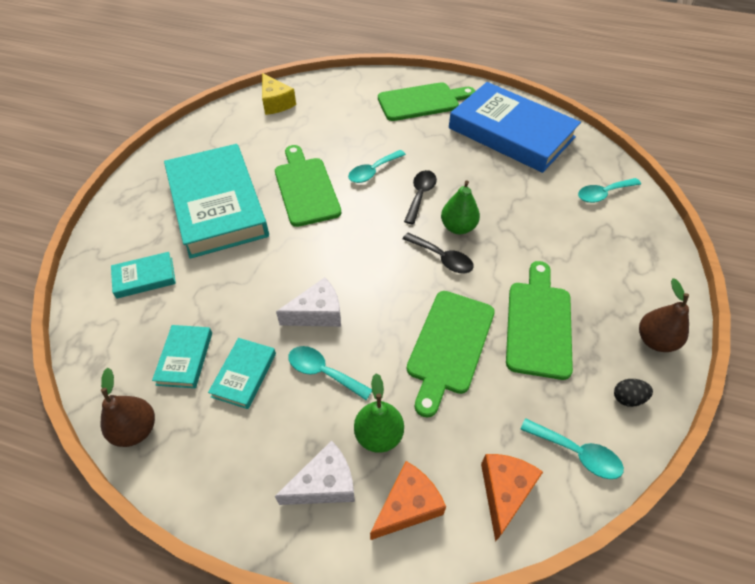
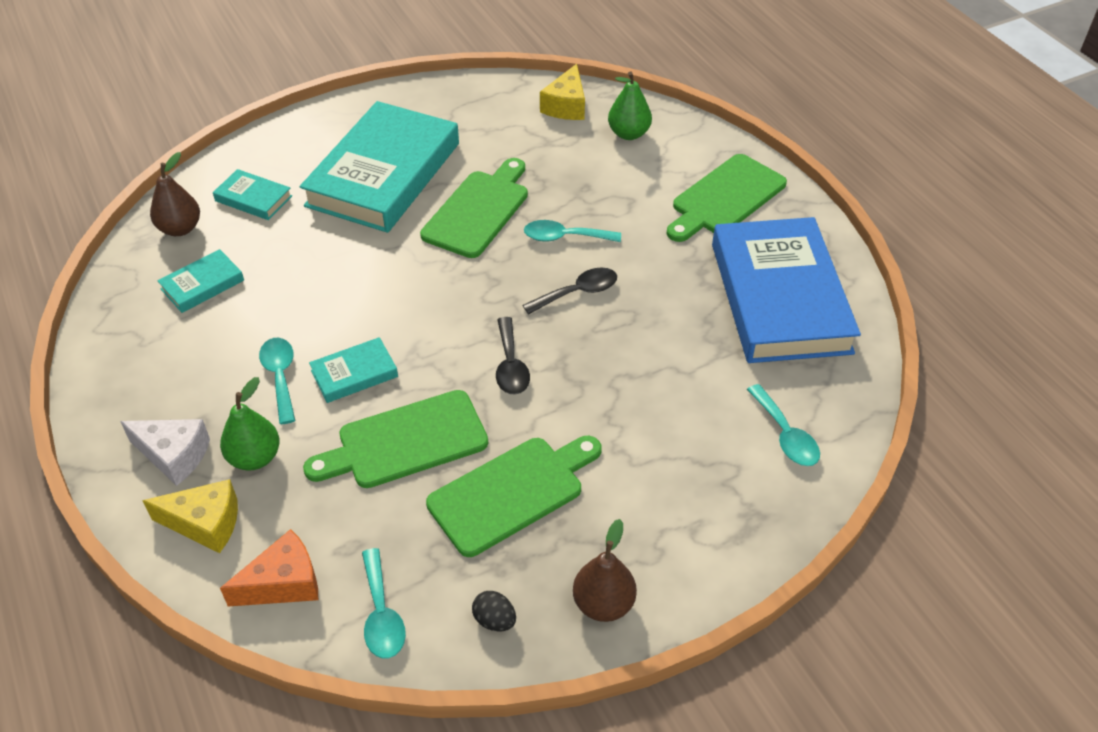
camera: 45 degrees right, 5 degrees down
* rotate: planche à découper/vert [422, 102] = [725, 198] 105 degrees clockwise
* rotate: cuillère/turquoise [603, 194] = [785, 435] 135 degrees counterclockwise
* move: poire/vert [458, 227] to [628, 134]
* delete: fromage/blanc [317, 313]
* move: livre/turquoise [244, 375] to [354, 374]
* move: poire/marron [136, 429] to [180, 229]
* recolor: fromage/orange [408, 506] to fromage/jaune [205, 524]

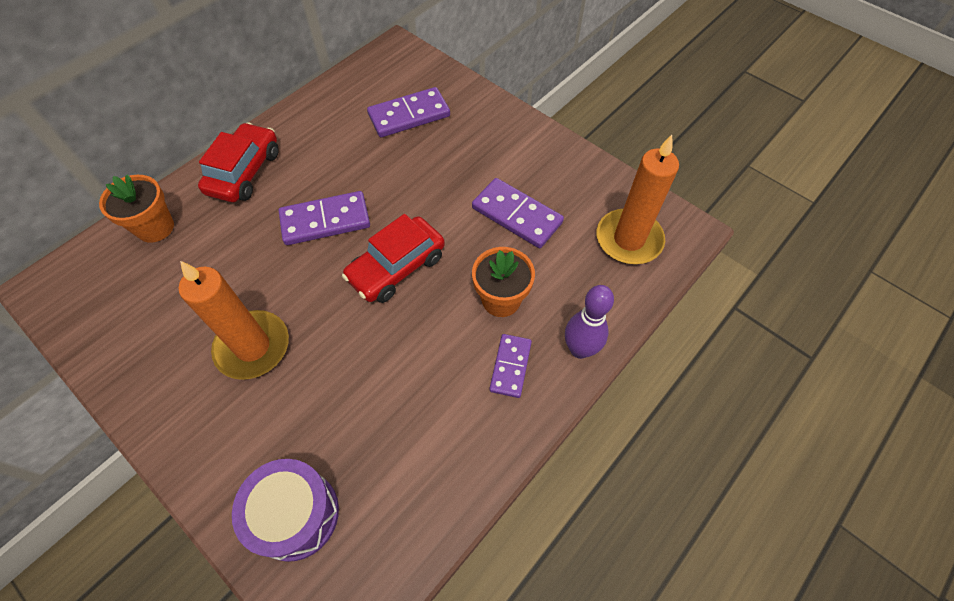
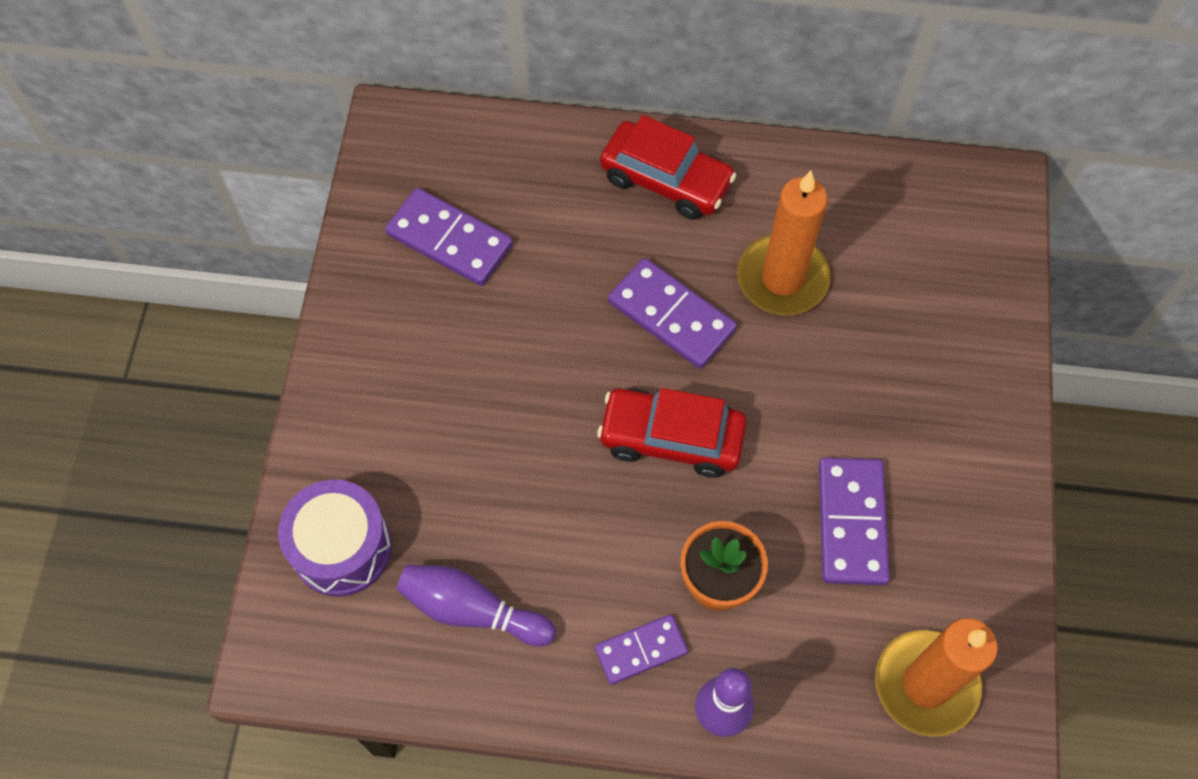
camera: 55 degrees right, 5 degrees up
* move: domino/violet [409, 115] to [450, 240]
* rotate: voiture/rouge [244, 172] = [666, 180] 45 degrees clockwise
* delete: pot de fleurs/orange [155, 227]
* move: bougie/orange [253, 347] to [782, 278]
* insert: quille/violet [472, 610]

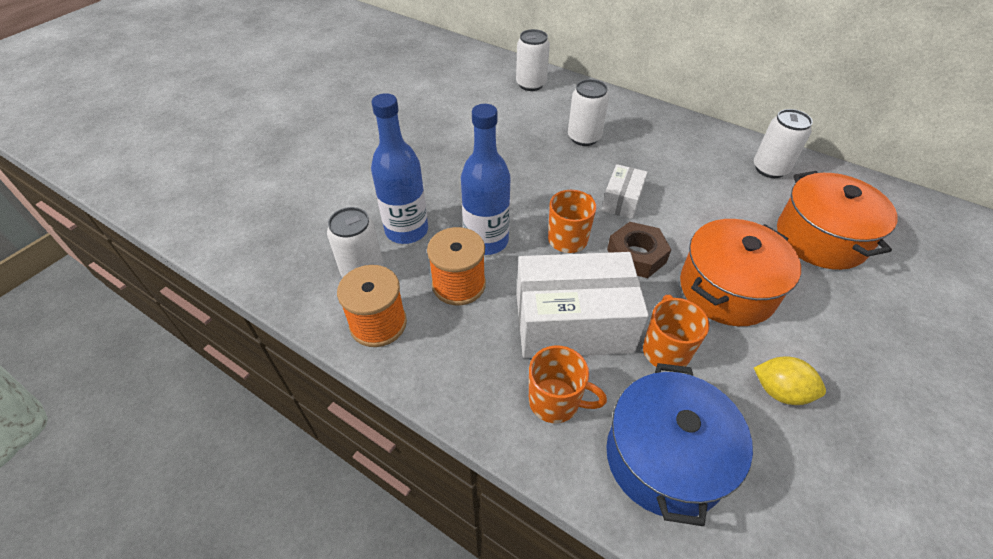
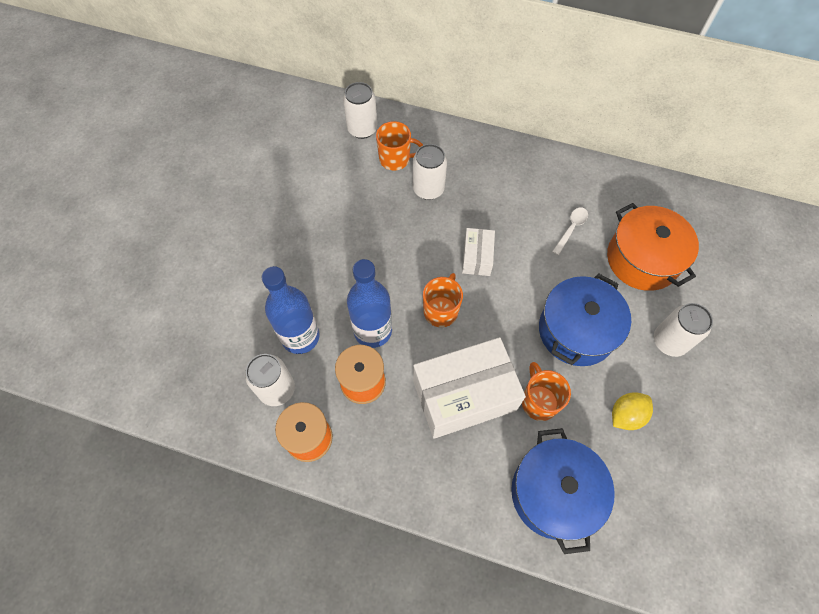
camera: 15 degrees left, 15 degrees up
* move: canette/blanc [770, 169] to [669, 341]
* recolor: marmite/orange [727, 289] to marmite/bleu [576, 331]
* delete: écrou/marron [636, 256]
* move: tasse/orange [555, 401] to [395, 159]
* rotate: citron/jaune [780, 391] = [626, 415] 45 degrees counterclockwise
* insert: cuillère/blanc [571, 228]

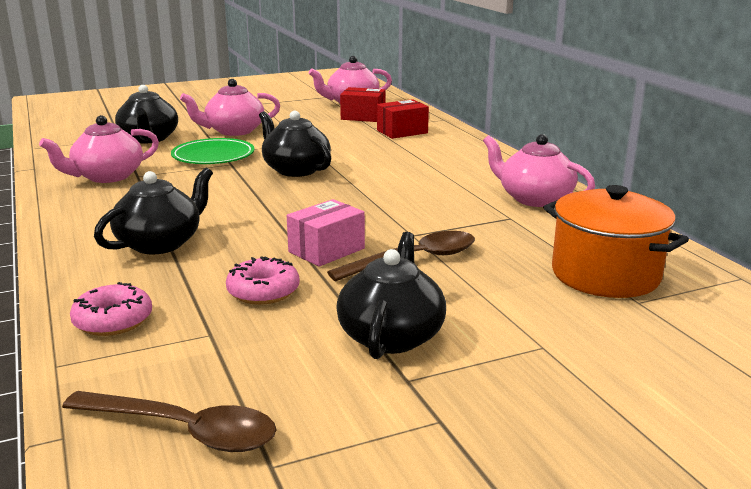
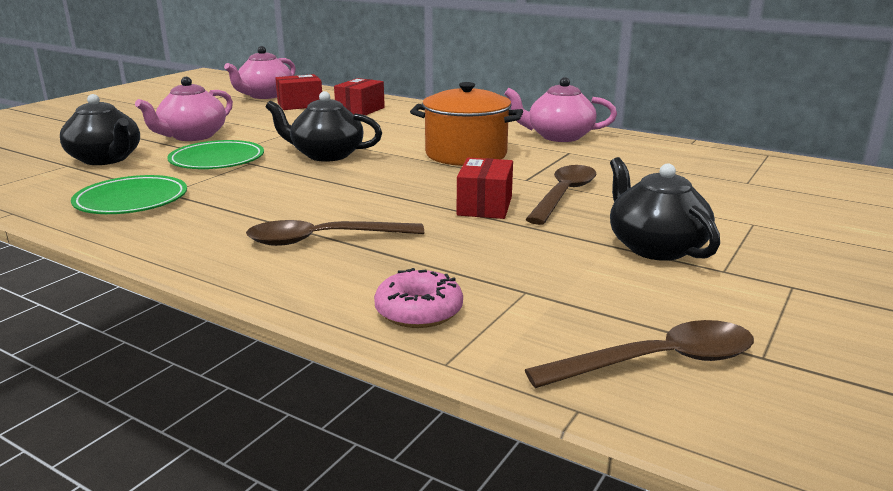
camera: 35 degrees left, 0 degrees up
* replace: théière/rose [107, 177] to assiette/vert [131, 201]
* replace: théière/noir [160, 243] to cuillère/marron [324, 240]
* move: marmite/orange [605, 275] to [466, 154]
* recolor: boîte/rose [326, 250] to boîte/rouge [484, 206]
* delete: beignet/rose [263, 291]

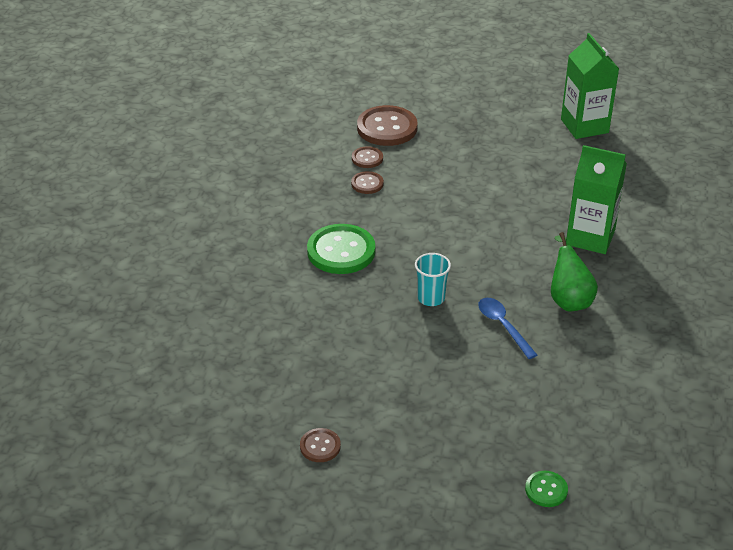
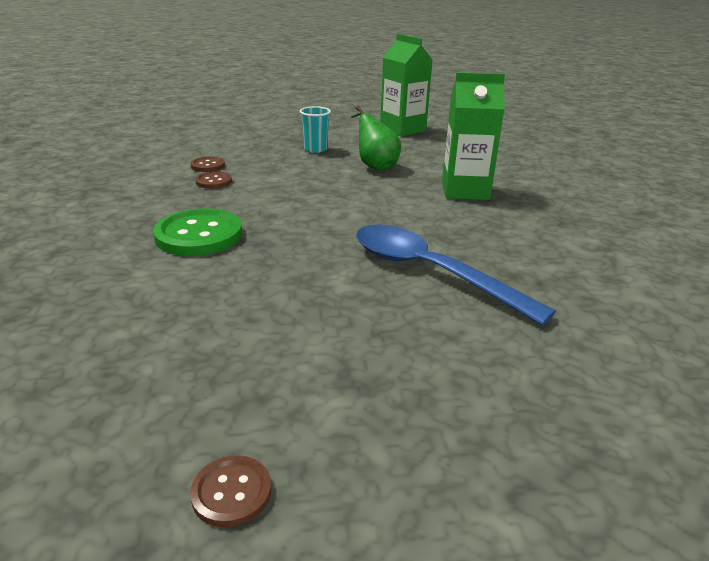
camera: 20 degrees left, 10 degrees down
* delete: bouton/marron [387, 128]
* move: poire/vert [568, 299] to [375, 165]
* move: gobelet/turquoise [431, 298] to [315, 149]
* resize: cuillère/bleu [503, 326] = [430, 272] x1.89
* delete: bouton/vert [546, 490]

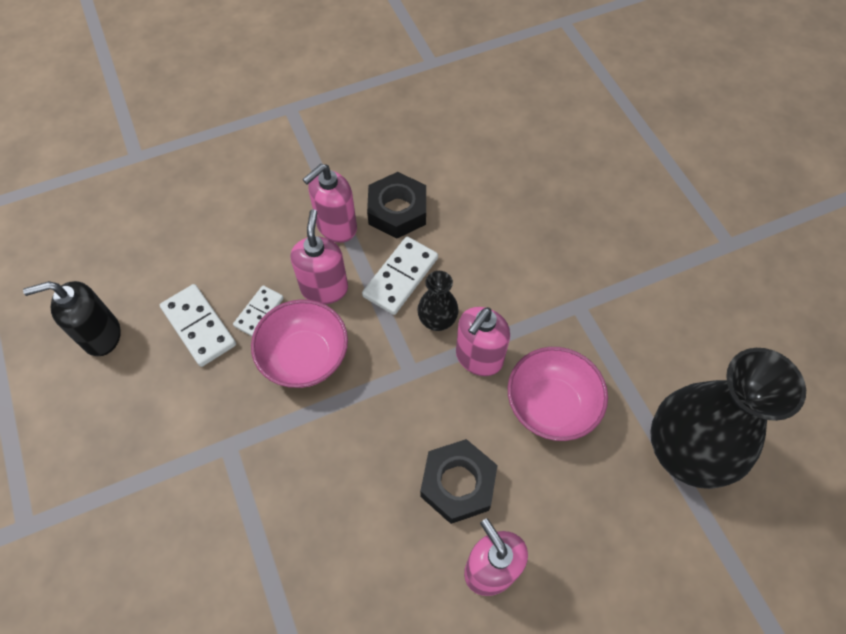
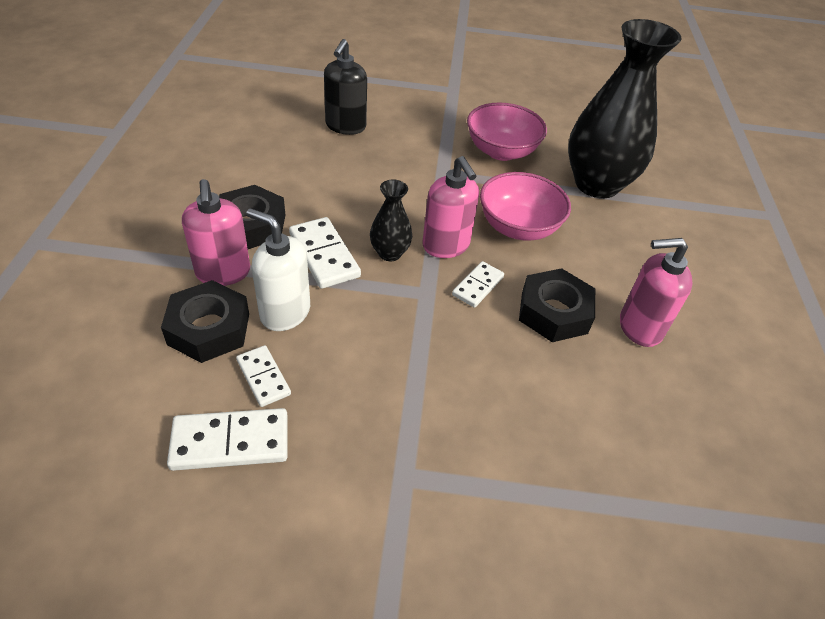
camera: 65 degrees left, 15 degrees down
* recolor: distributeur de savon/rose [324, 288] to distributeur de savon/blanc [285, 312]
* move: distributeur de savon/noir [101, 335] to [345, 126]
* move: bol/rose [305, 357] to [501, 151]
* insert: domino/blanc [477, 286]
* insert: écrou/noir [209, 329]

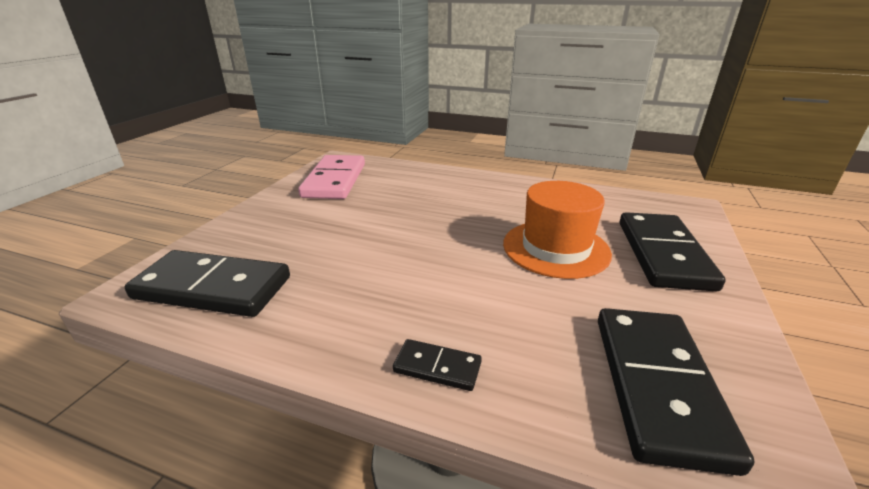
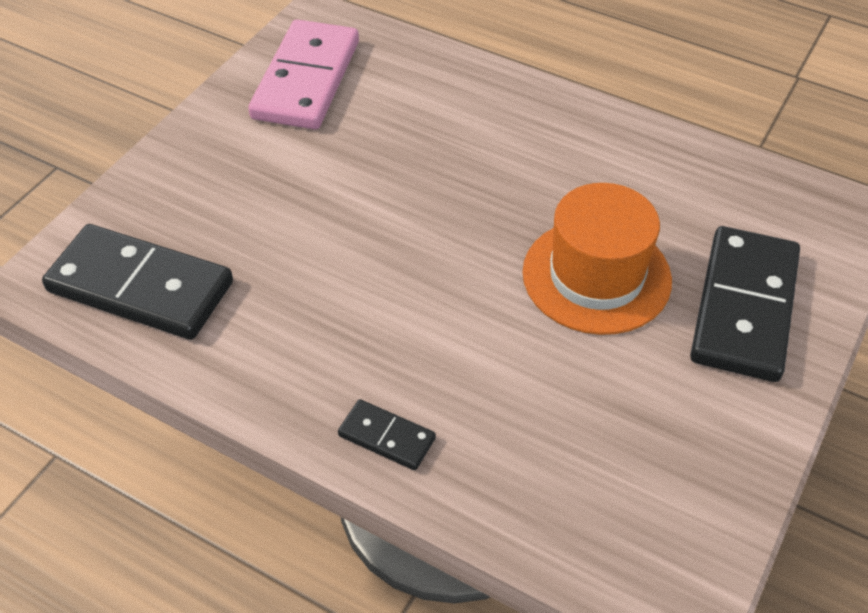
camera: 10 degrees right, 20 degrees up
* delete: domino/noir [657, 385]

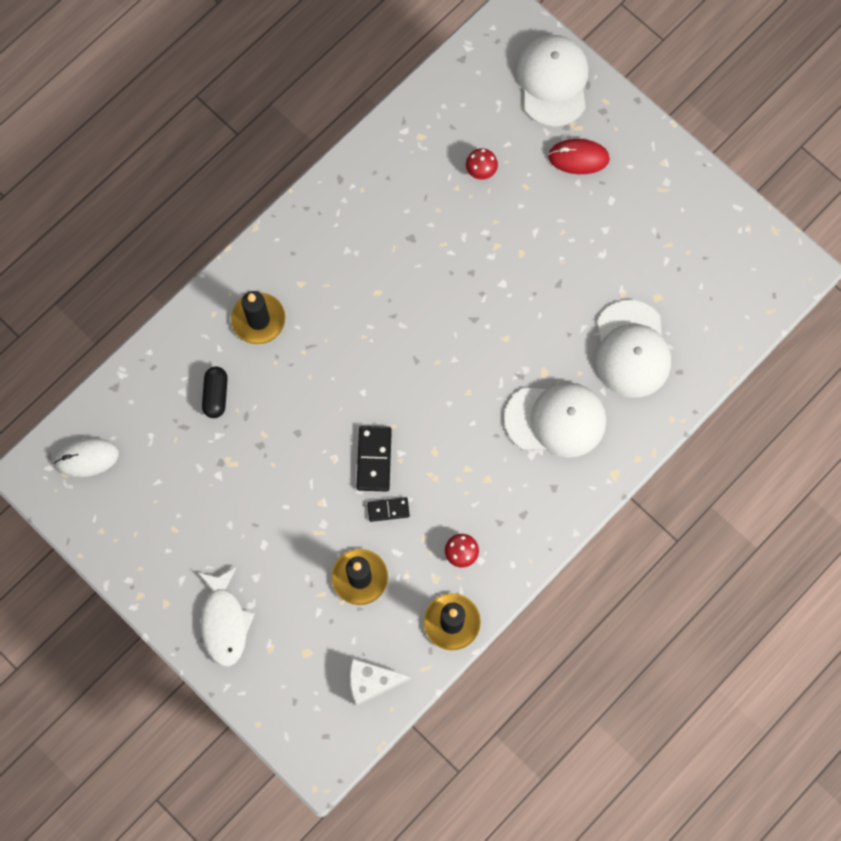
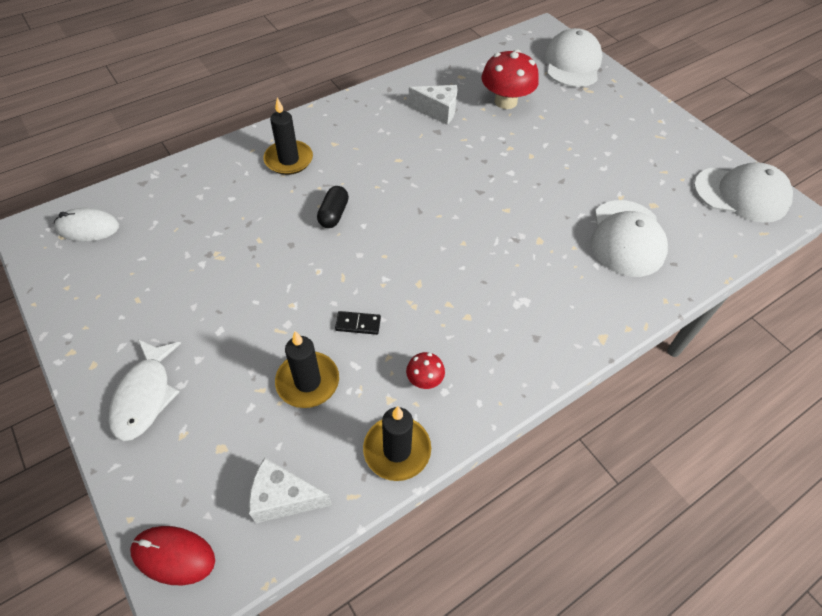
camera: 10 degrees right, 20 degrees down
* move: souris/rouge [578, 158] to [173, 555]
* resize: champignon/rouge [481, 170] = [505, 101] x2.07
* move: gélule/noir [216, 395] to [333, 214]
* move: casquette/blanc [556, 420] to [741, 194]
* delete: domino/noir [374, 459]
* insert: fromage/blanc [438, 111]

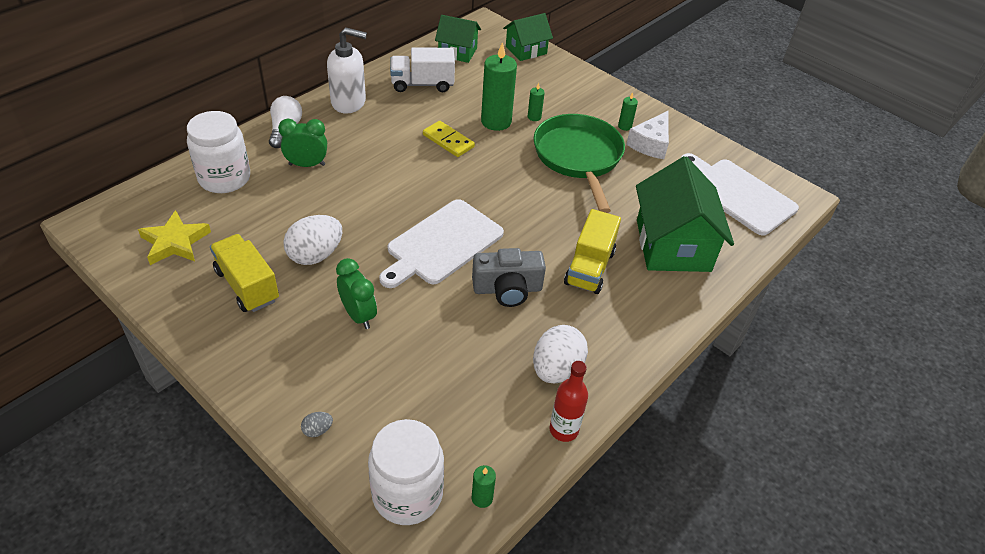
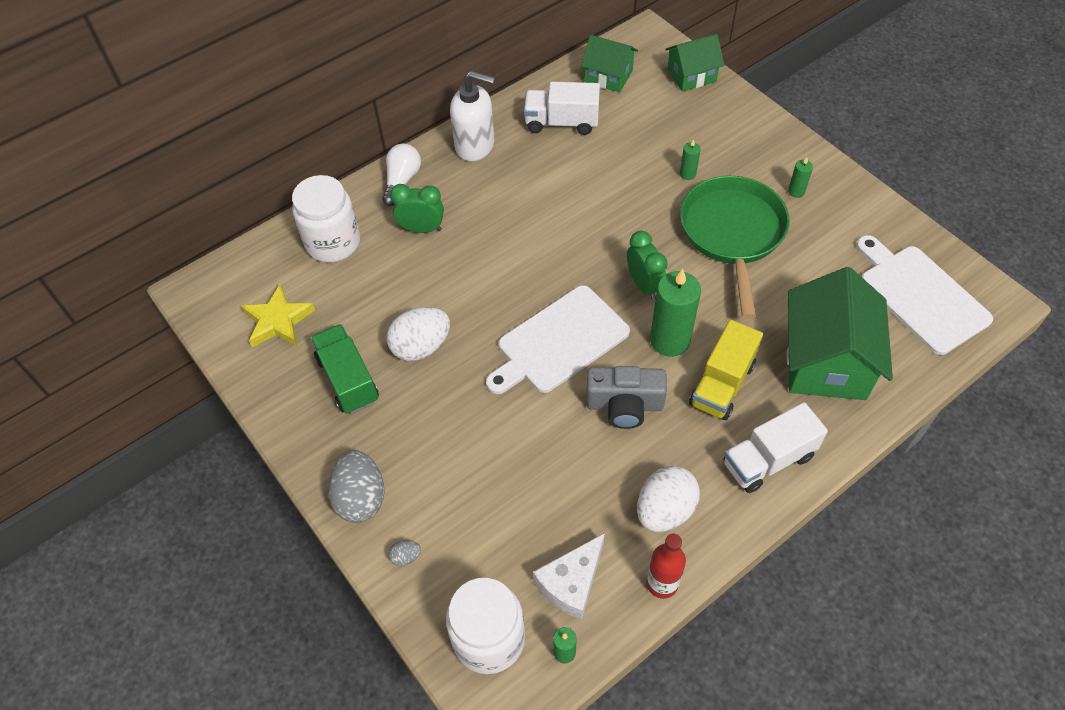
camera: 15 degrees right, 10 degrees up
* move: bougie/vert [496, 121] to [670, 340]
* move: fromage/blanc [651, 144] to [571, 583]
* delete: domino/jaune [448, 141]
* recolor: camion/jaune [247, 285] to camion/vert [348, 379]
* move: réveil/vert [358, 315] to [644, 285]
* insert: camion/blanc [768, 460]
* insert: œuf/gris [361, 498]

